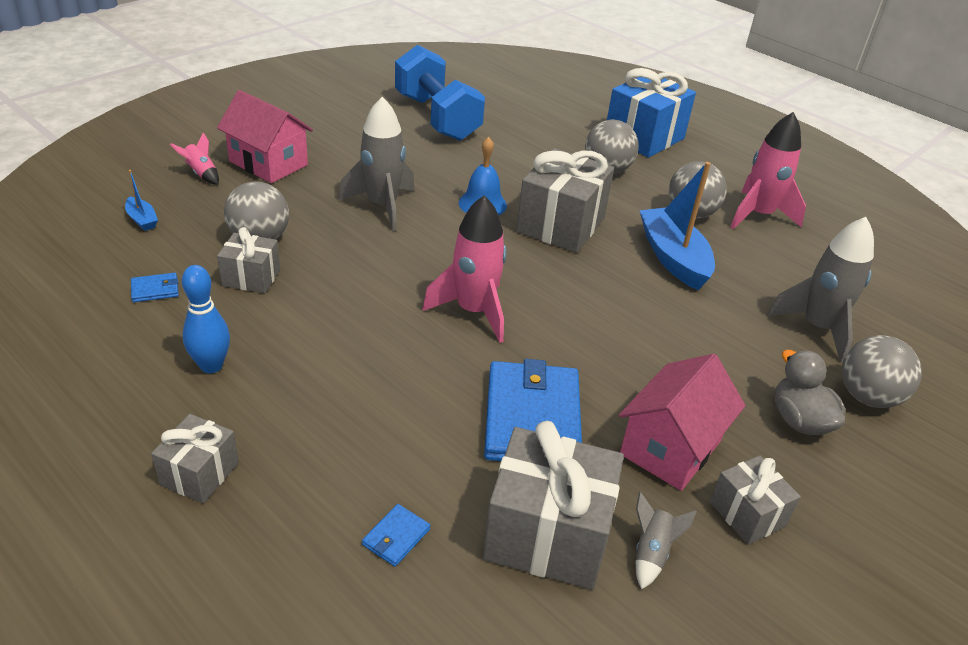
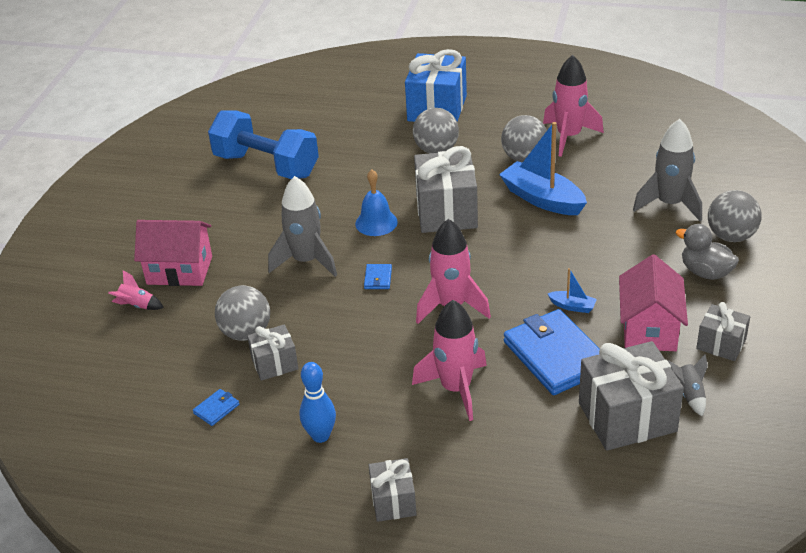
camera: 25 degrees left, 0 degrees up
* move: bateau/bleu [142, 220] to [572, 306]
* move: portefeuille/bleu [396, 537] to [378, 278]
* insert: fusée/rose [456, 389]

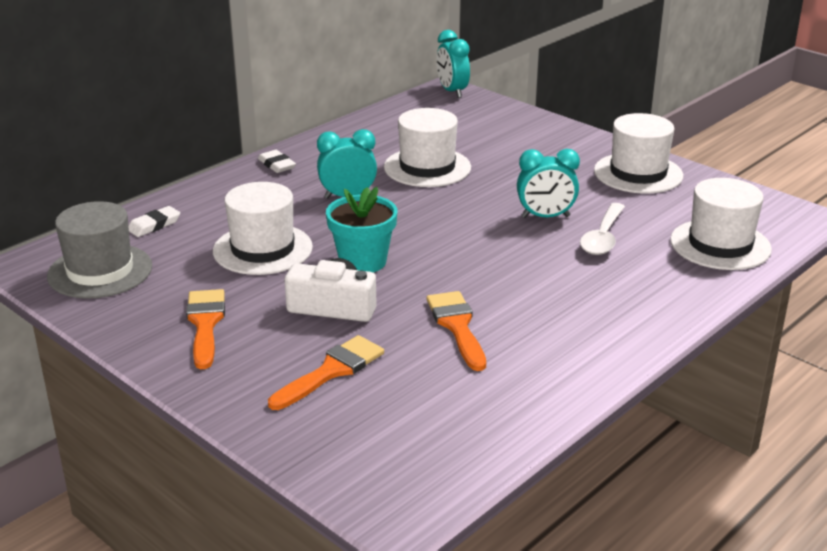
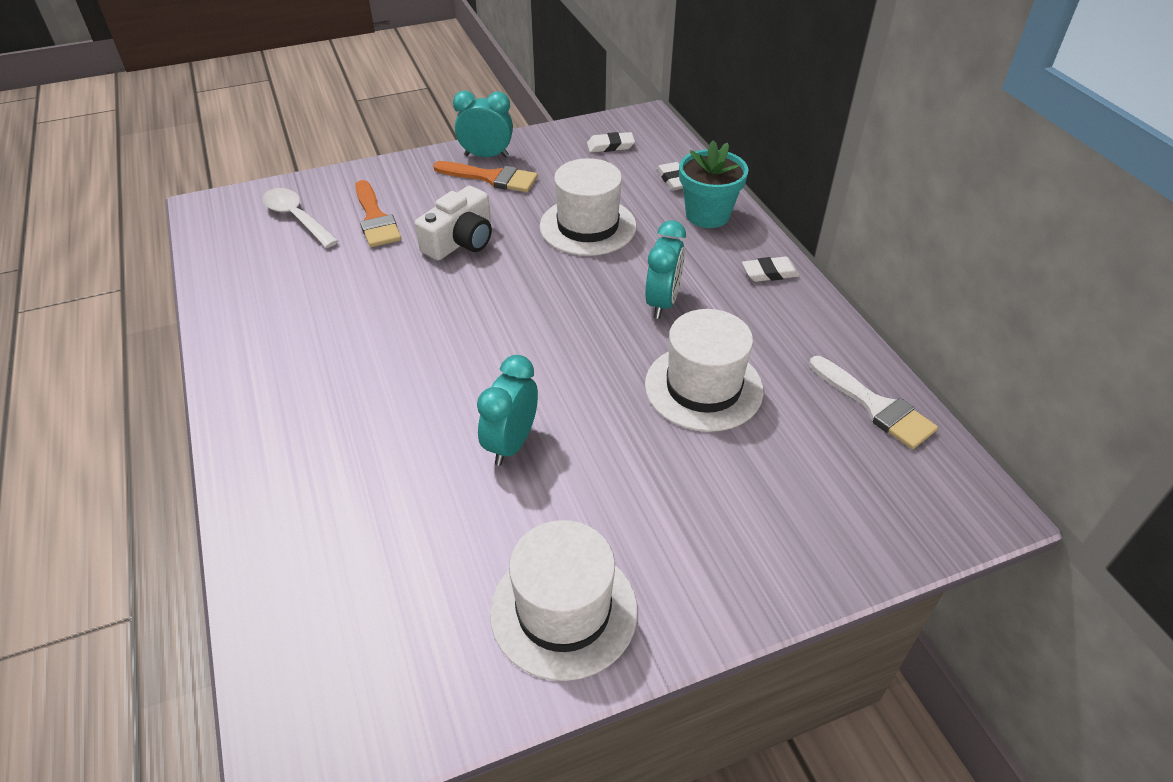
camera: 115 degrees right, 15 degrees up
* move: réveil/turquoise [452, 91] to [486, 156]
* delete: chapeau/blanc [720, 245]
* move: pot de fleurs/turquoise [363, 261] to [707, 215]
* replace: chapeau/gris [100, 271] to gomme/blanc [610, 146]
* move: cuillère/blanc [603, 237] to [297, 218]
* delete: pinceau/orange [457, 326]
* insert: pinceau/blanc [875, 406]

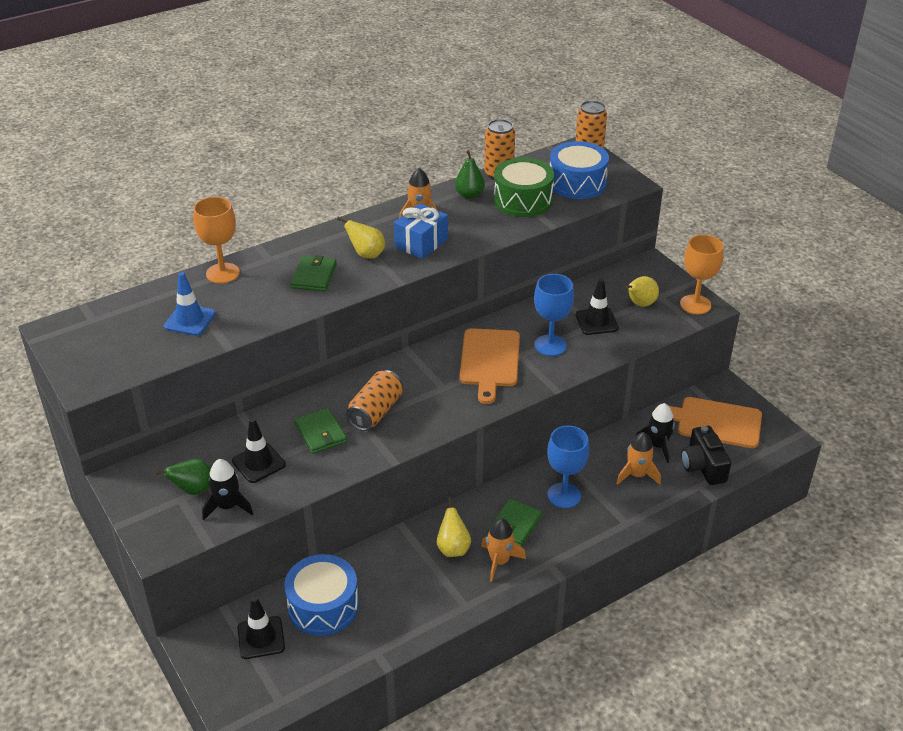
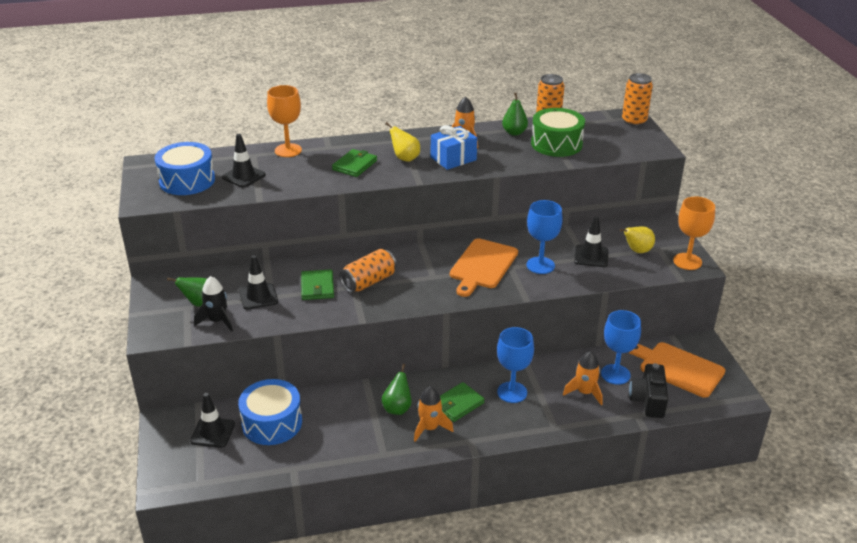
camera: 20 degrees right, 5 degrees down
* move: tambour/bleu [577, 183] to [187, 180]
* recolor: cône de chantier/bleu [190, 320] to cône de chantier/noir [243, 176]
* replace: fusée/noir [657, 446] to verre à pied/bleu [615, 374]
* recolor: poire/jaune [453, 548] to poire/vert [397, 408]

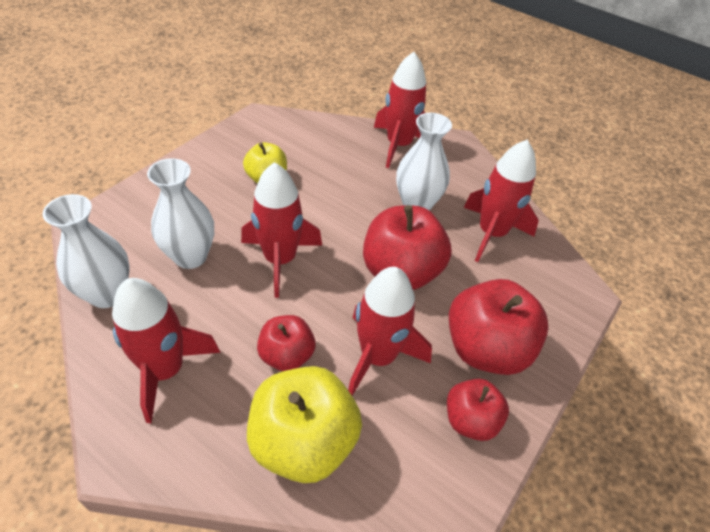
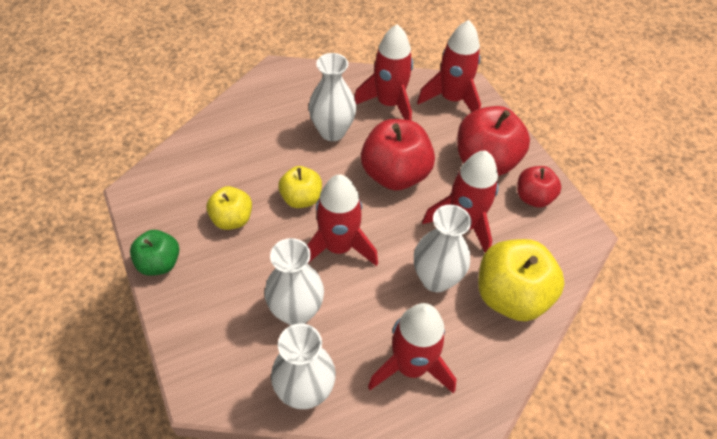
camera: 60 degrees left, 5 degrees up
* move: fusée/rouge [399, 145] to [452, 99]
* replace: pomme/rouge [287, 355] to vase/blanc [436, 279]
* insert: pomme/jaune [301, 198]
* insert: pomme/vert [159, 263]

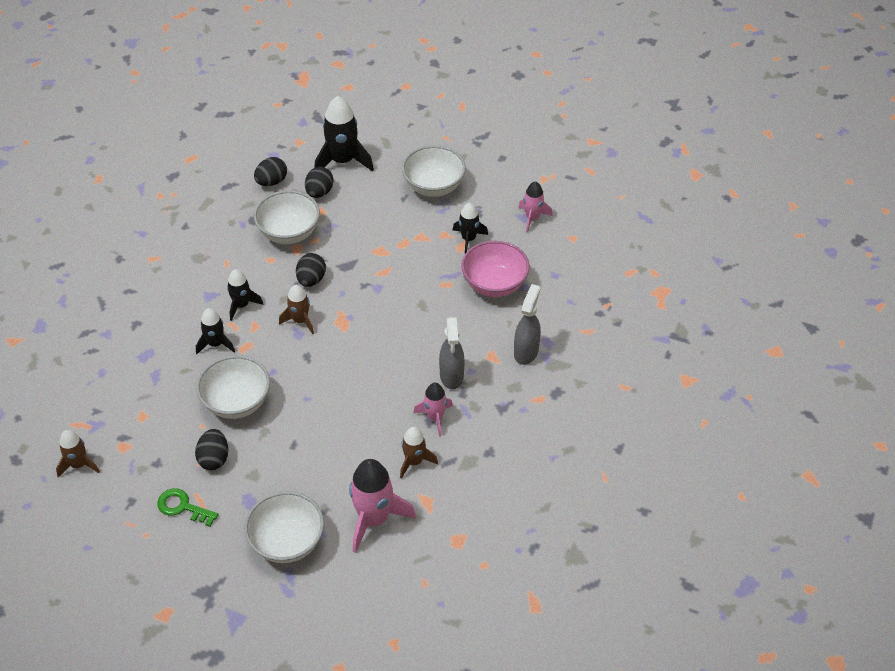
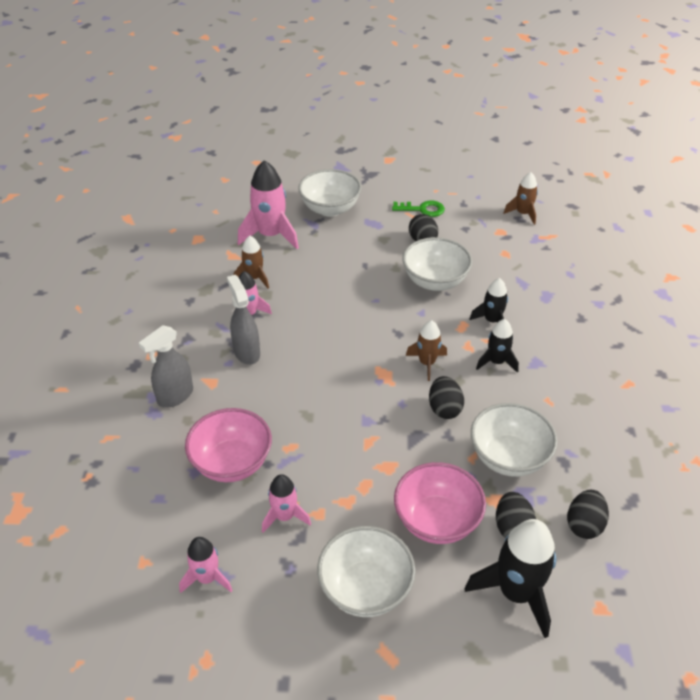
camera: 160 degrees right, 5 degrees down
* recolor: fusée/noir [468, 239] to fusée/rose [284, 516]
* rotate: vaporisateur/gris [526, 352] = [175, 396] 45 degrees clockwise
* insert: bol/rose [436, 521]

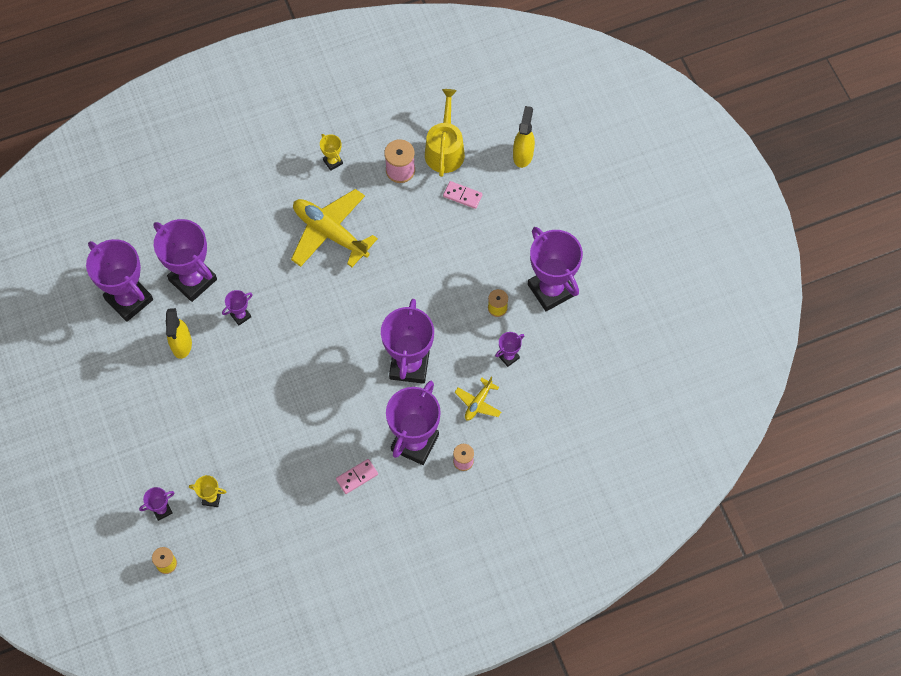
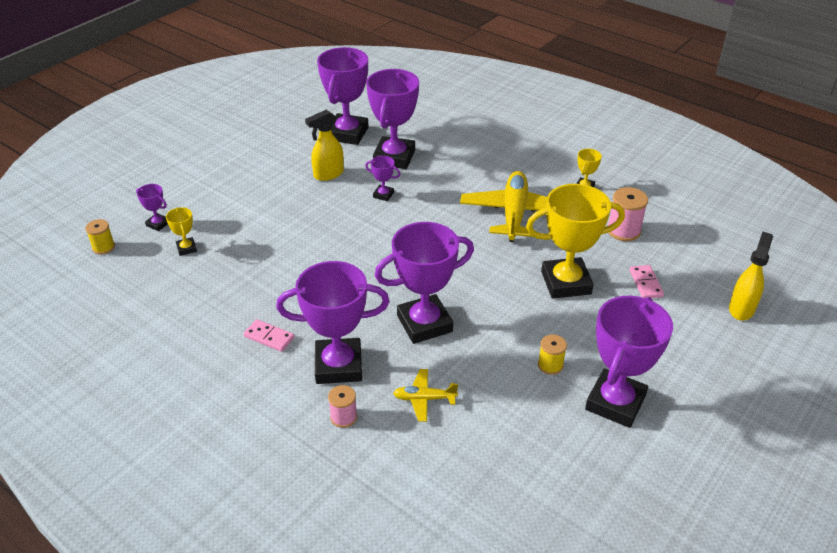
camera: 60 degrees right, 25 degrees down
* delete: arrosoir/jaune [445, 149]
* rotate: vaporisateur/jaune [523, 154] = [741, 308] 45 degrees counterclockwise
* delete: trophée/violet [508, 357]
* insert: trophée/jaune [566, 283]

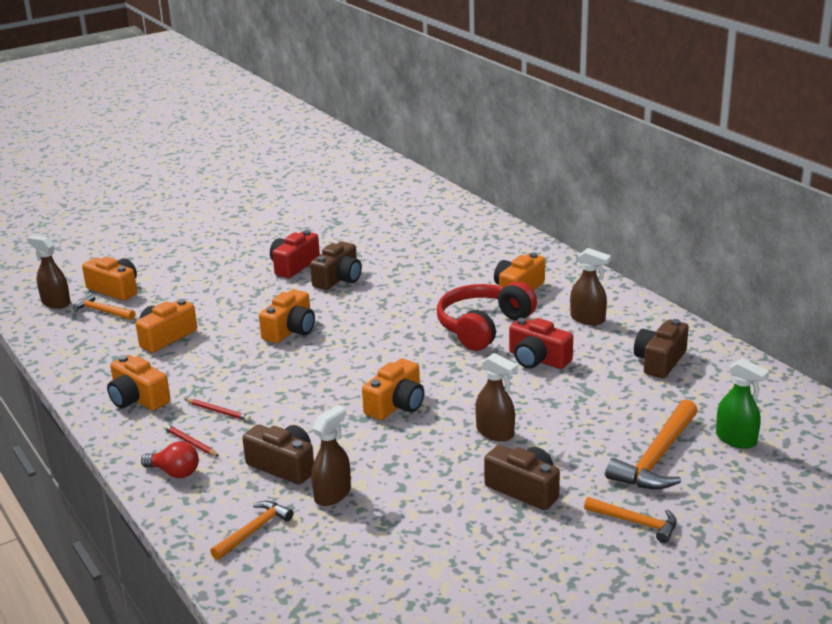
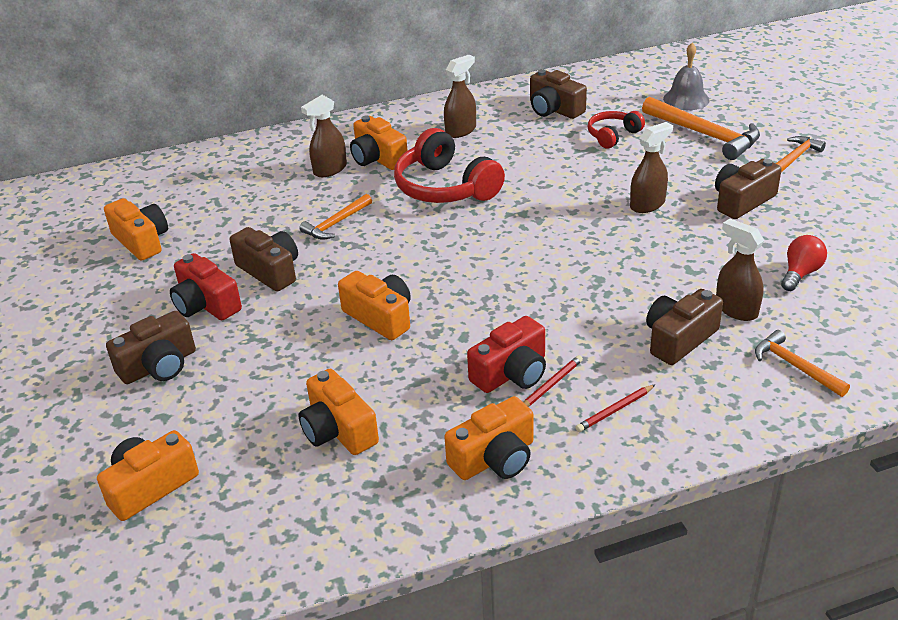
camera: 75 degrees left, 10 degrees up
* move: vaporisateur/marron [55, 303] to [330, 169]
* move: marteau/orange [101, 311] to [335, 224]
* move: appareil photo/rouge [537, 359] to [511, 373]
* move: appareil photo/orange [396, 405] to [141, 241]
* replace: vaporisateur/vert [736, 439] to cloche/gris [686, 99]
* move: ampoule/rouge [174, 472] to [800, 273]
* insert: casque audio/rouge [613, 135]
* insert: appareil photo/marron [159, 366]

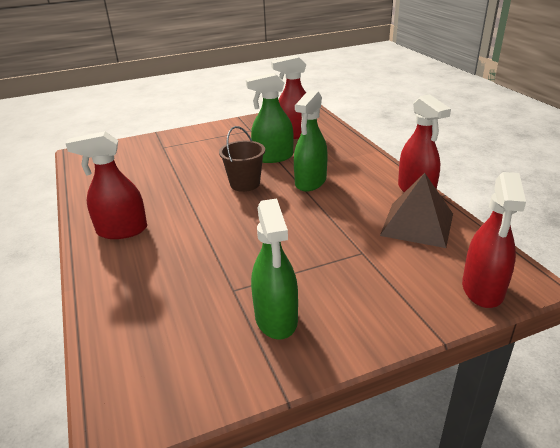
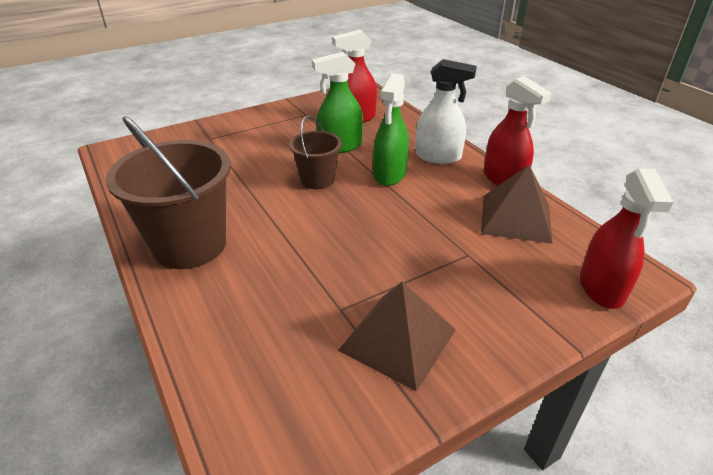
camera: 10 degrees left, 5 degrees up
* replace: vaporisateur/rouge [122, 230] to seau/marron [190, 245]
* replace: vaporisateur/vert [276, 318] to pyramide/marron [398, 339]
* insert: vaporisateur/blanc [438, 156]

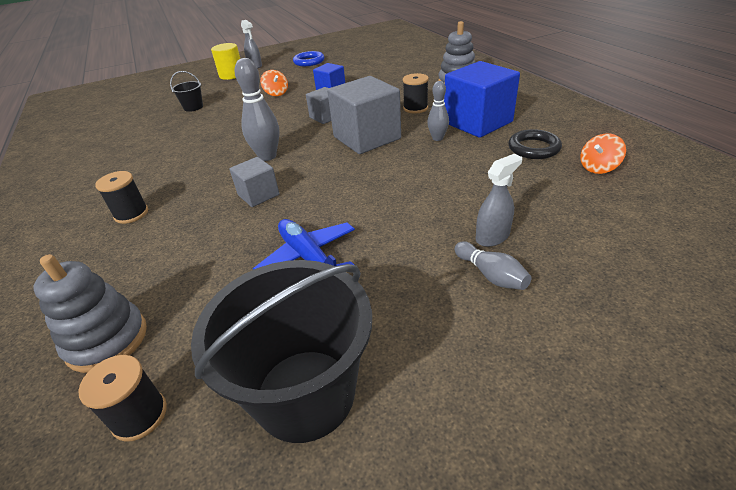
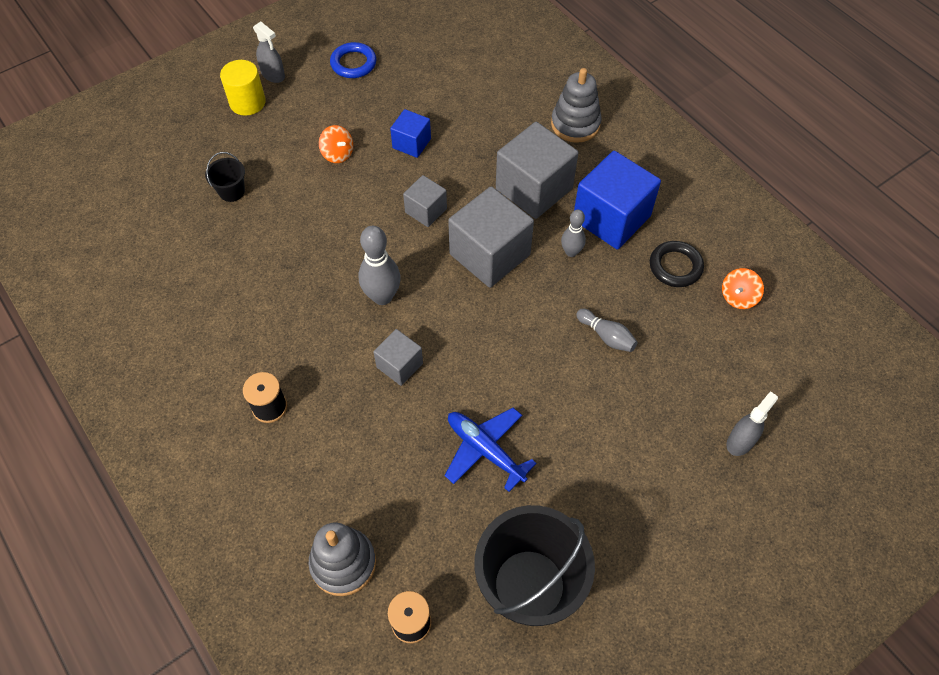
camera: 15 degrees left, 20 degrees up
* replace: bobine/noir [415, 108] to cube/gris [534, 189]
* move: vaporisateur/gris [492, 237] to [740, 441]
* move: quille/gris [491, 275] to [606, 336]

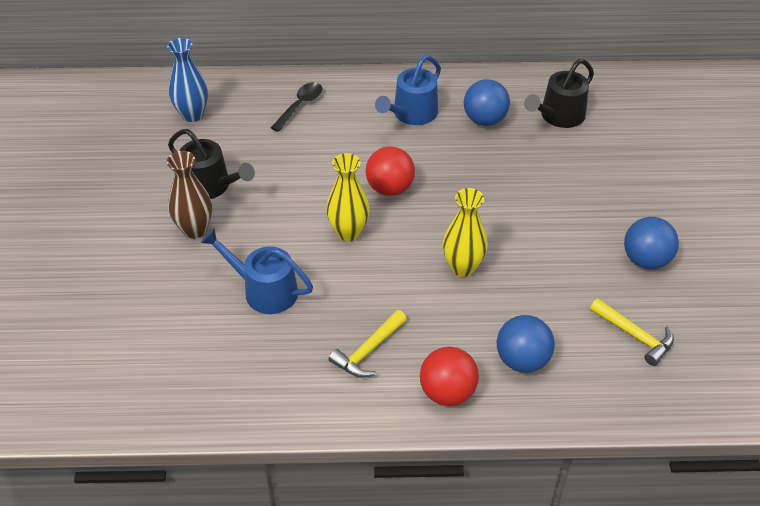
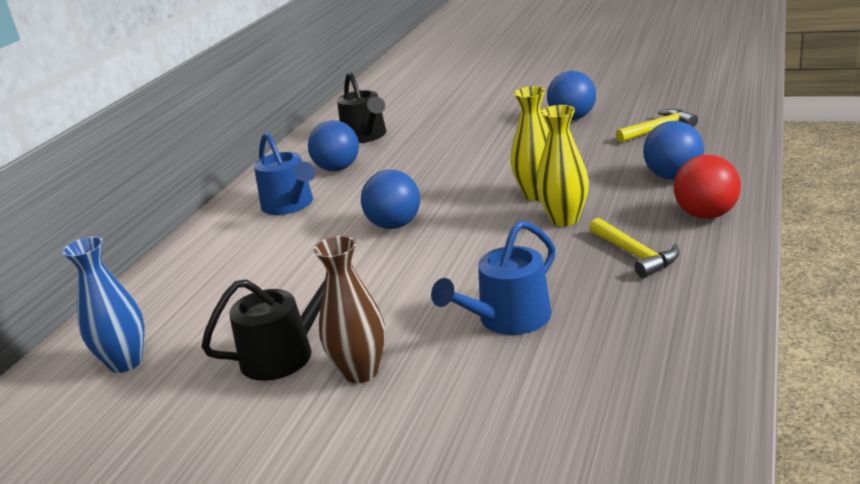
camera: 65 degrees left, 20 degrees down
* delete: cuillère/noir [300, 106]
* recolor: balle/rouge [390, 188] to balle/bleu [394, 225]
* move: vase/jaune [348, 232] to [564, 219]

